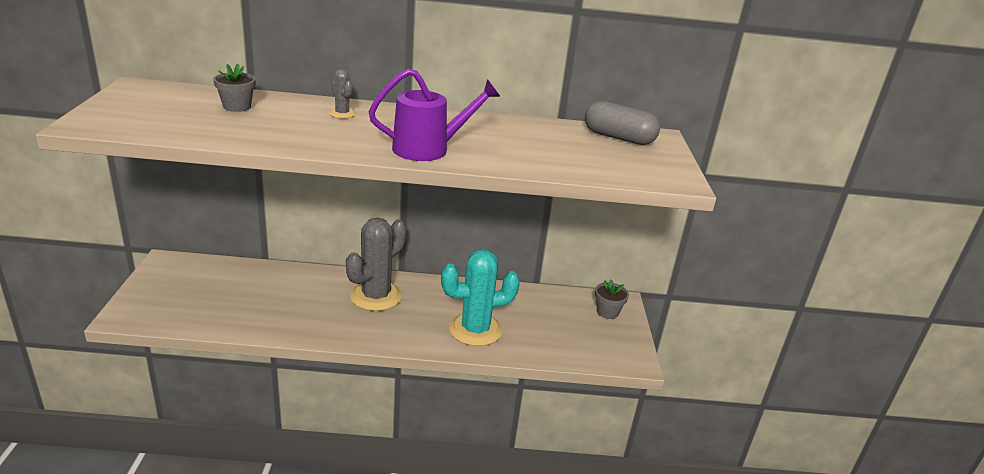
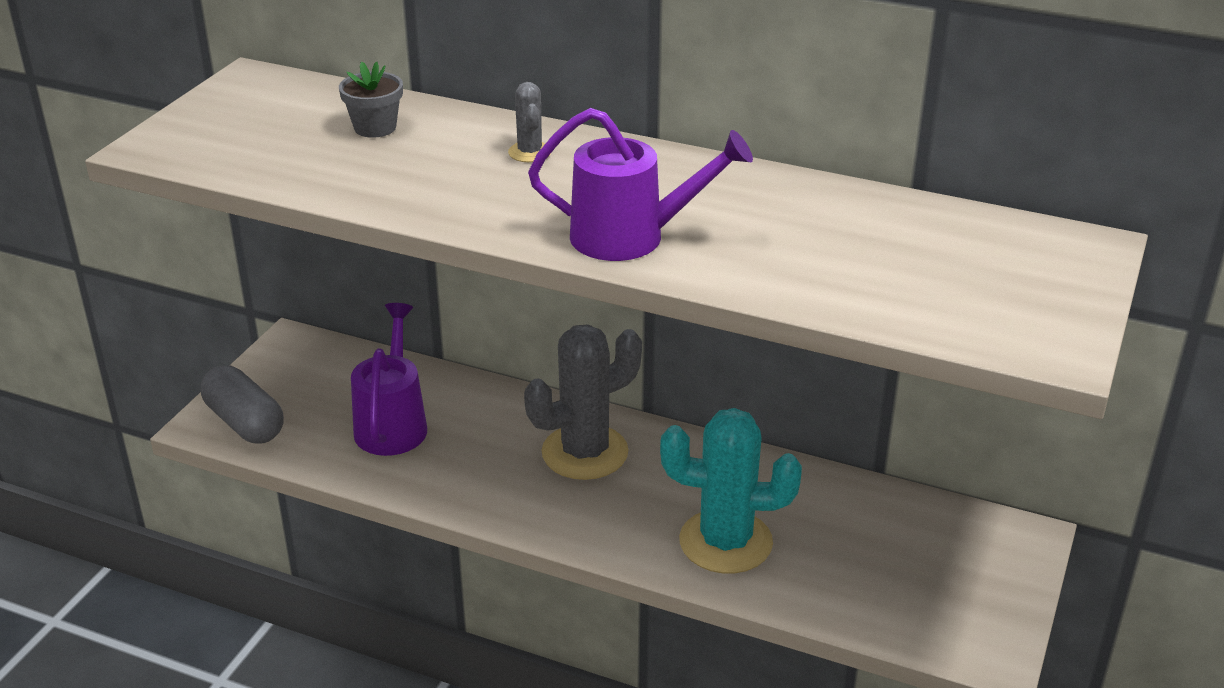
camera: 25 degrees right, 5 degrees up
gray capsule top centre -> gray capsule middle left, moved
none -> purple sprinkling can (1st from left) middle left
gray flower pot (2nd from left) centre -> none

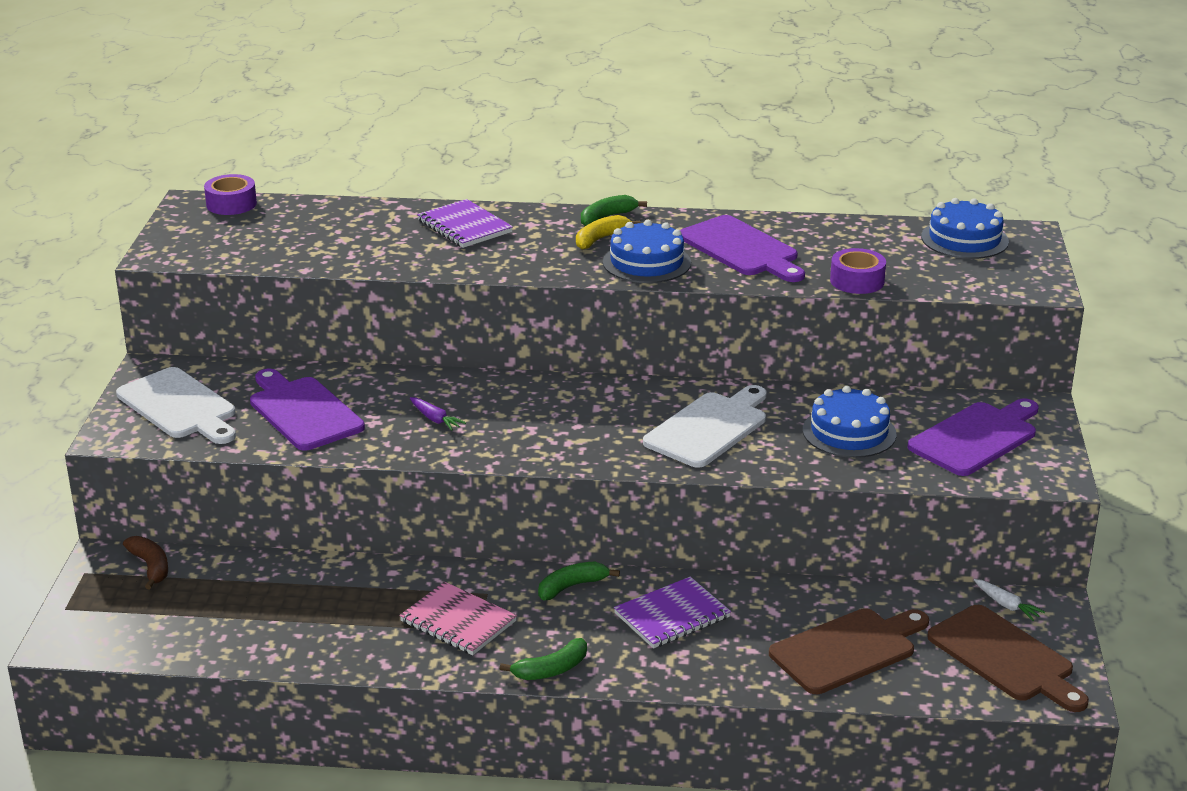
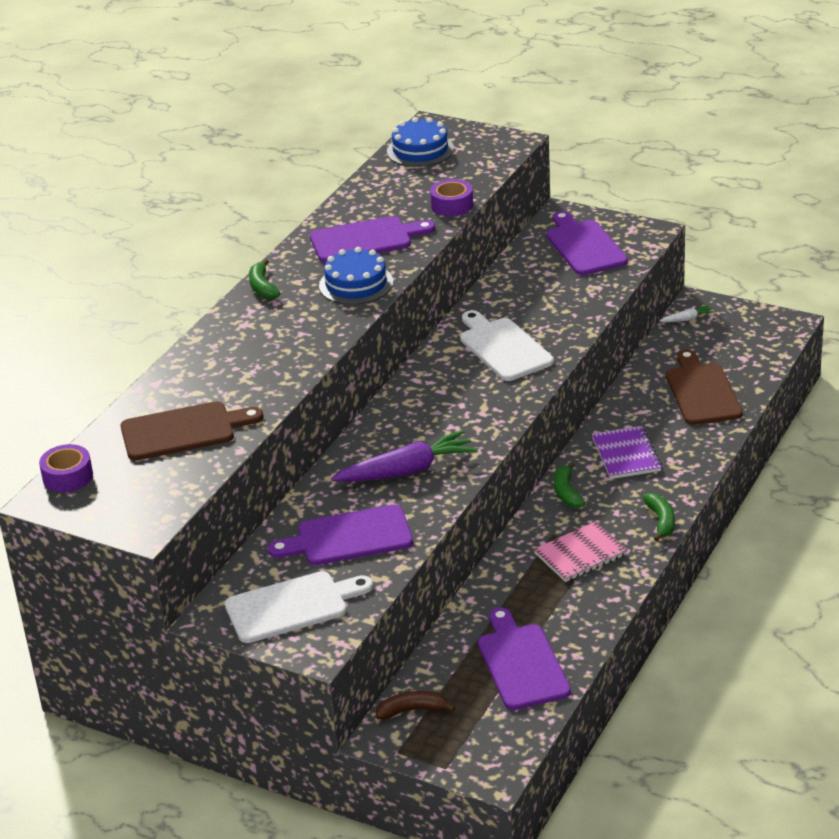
camera: 65 degrees left, 5 degrees up
russet bread board (2nd from left in the first image) bottom right -> russet bread board (1st from left) middle left, moved
purple carrot centre, x2.25
none -> purple bread board (3rd from left) bottom centre
purple notepad (1st from left) top centre -> none
golden banana top centre -> none
cobalt cake (2nd from left) middle right -> none

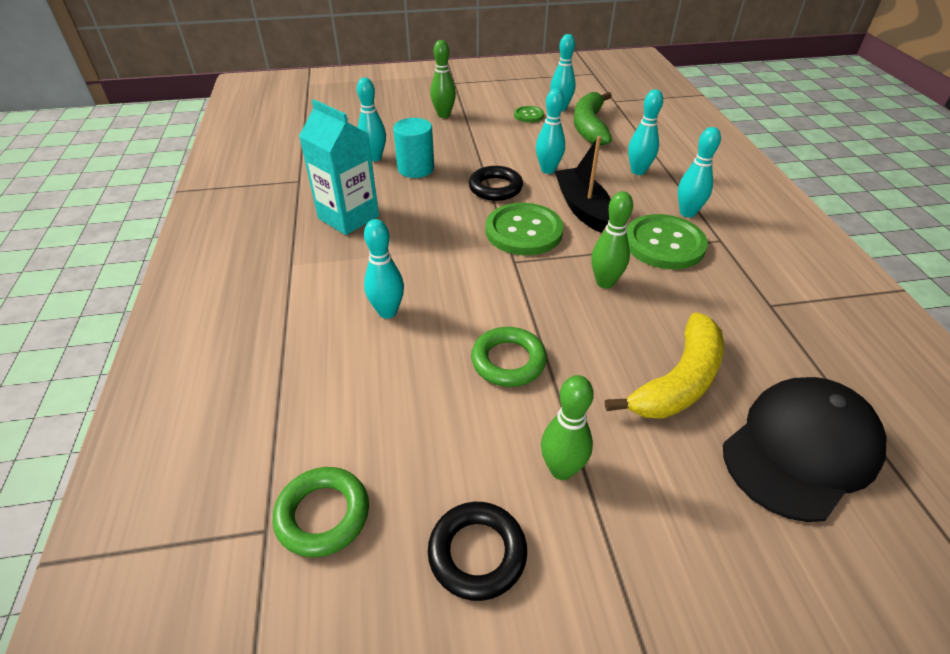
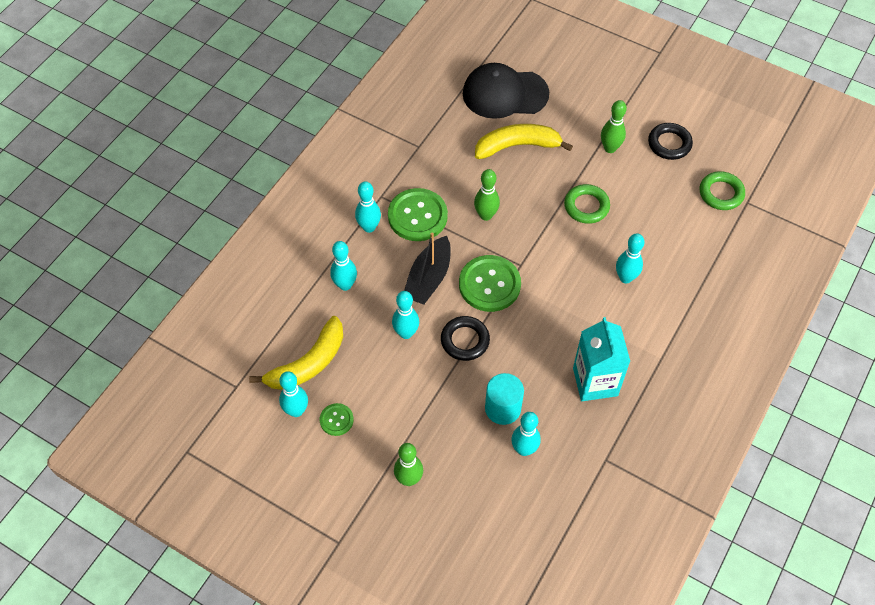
camera: 140 degrees left, 15 degrees up
emerald banana top centre -> golden banana (1st from left) centre

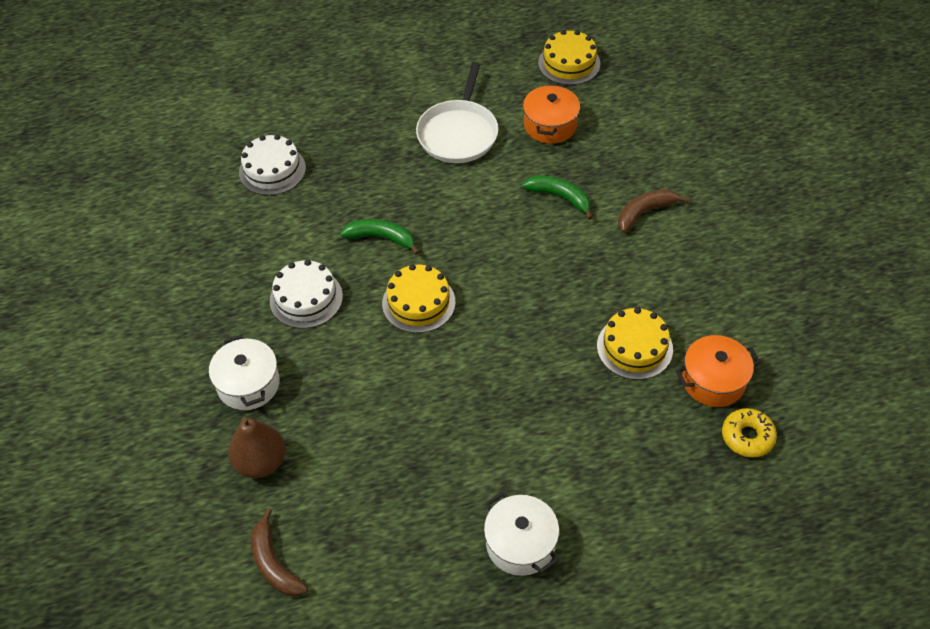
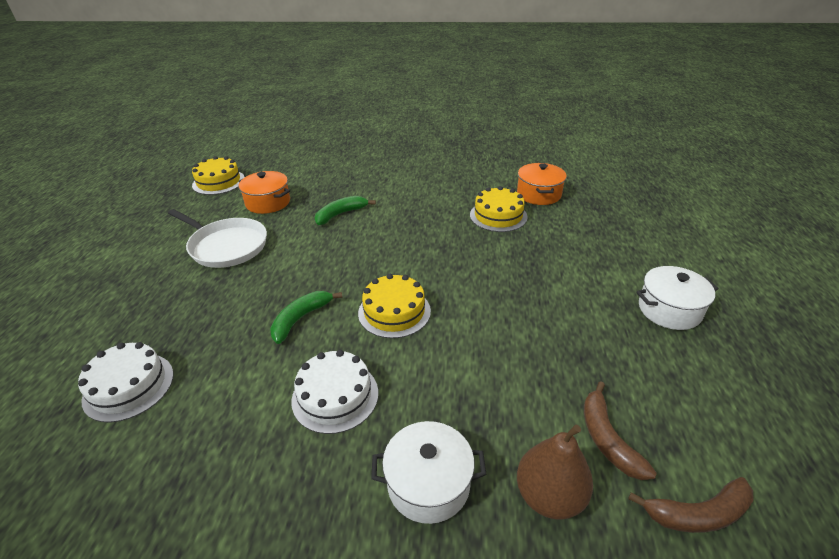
camera: 70 degrees left, 15 degrees down
russet banana (2nd from left in the first image) middle right -> russet banana (1st from left) bottom right, moved
golden doughnut bottom right -> none

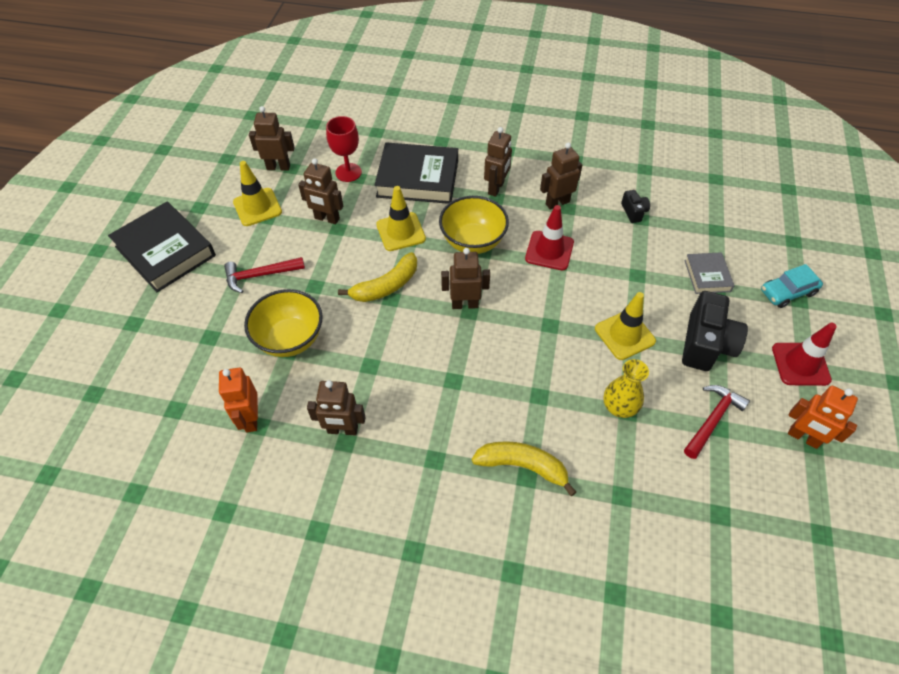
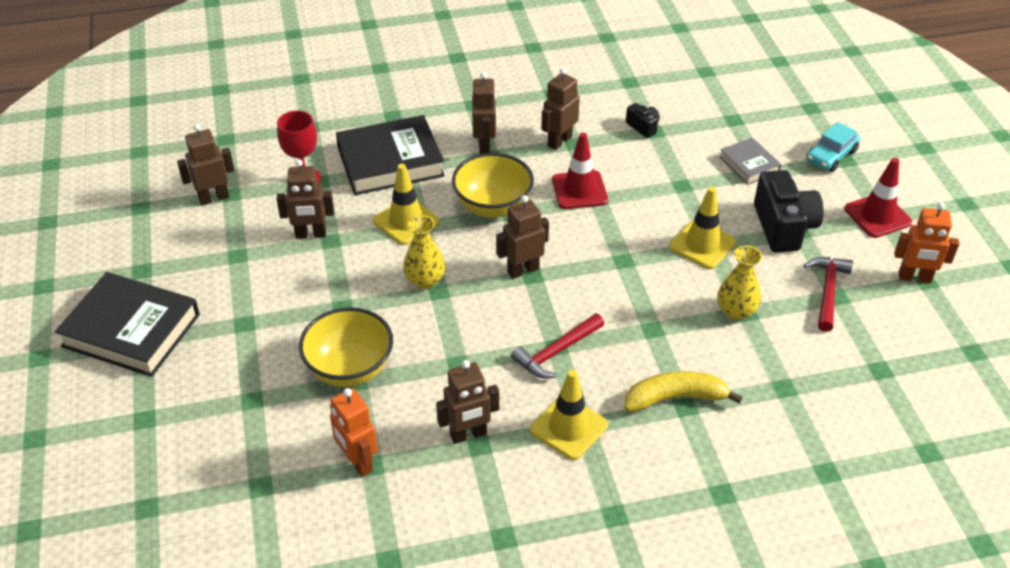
camera: 25 degrees left, 10 degrees down
golden banana (1st from left) centre -> golden tall vase (1st from left) centre
scarlet carpenter's hammer (1st from left) middle left -> scarlet carpenter's hammer (1st from left) centre, moved
golden safety cone (1st from left in the first image) top left -> golden safety cone (2nd from left) bottom centre, moved

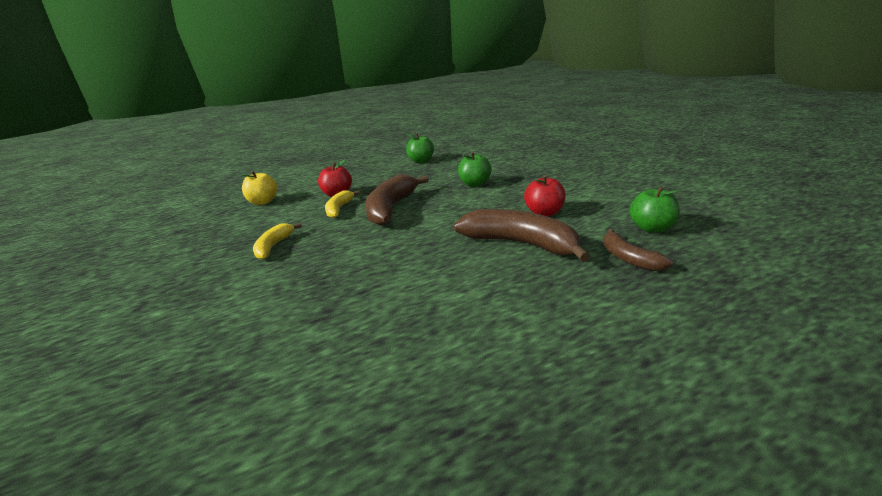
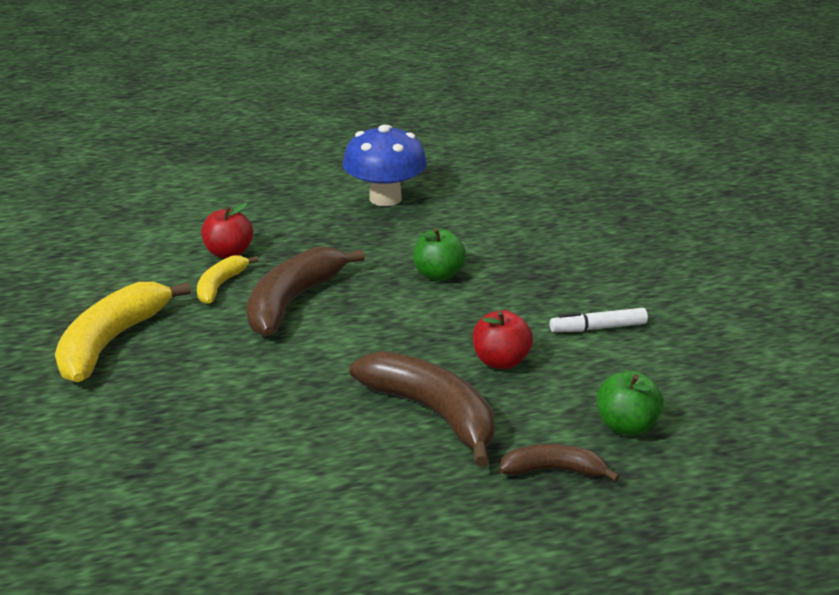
camera: 10 degrees right, 5 degrees up
golden banana (1st from left) middle left, x1.81
emerald apple (1st from left) top centre -> cobalt toadstool top centre
russet banana (3rd from left) middle right -> russet banana (3rd from left) bottom centre, 105 degrees clockwise
none -> white felt pen middle right
golden apple middle left -> none

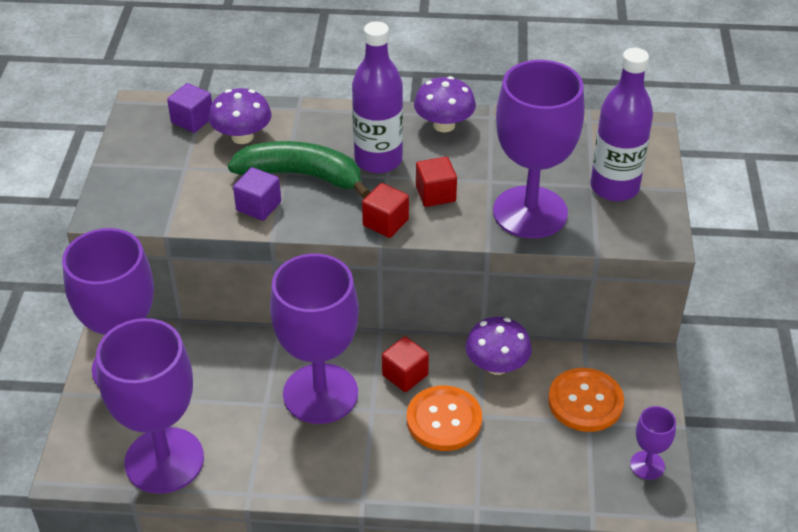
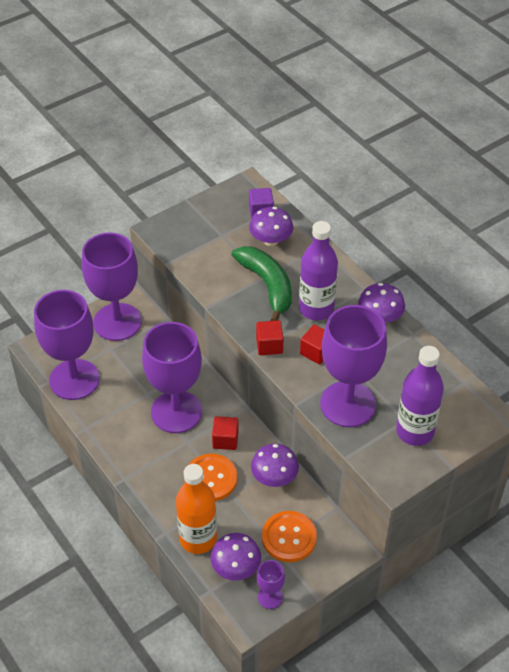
camera: 50 degrees right, 5 degrees up
none -> orange drink bottle bottom centre
none -> purple toadstool (1st from left) bottom centre
purple cube (2nd from left) middle left -> none

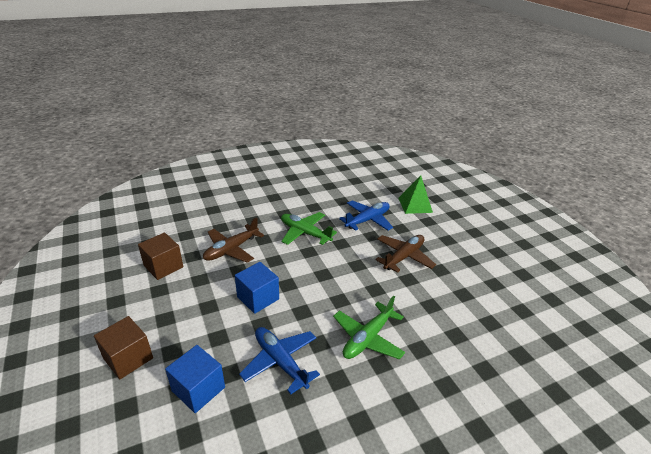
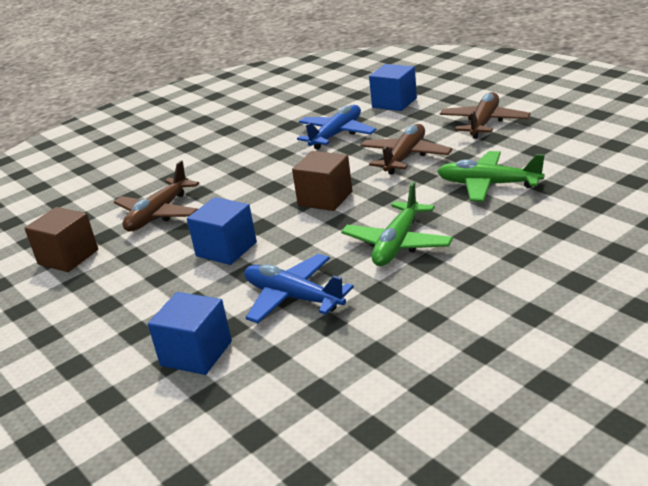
camera: 10 degrees left, 5 degrees down
russet cube (1st from left in the first image) bottom left -> russet cube (2nd from left) centre, moved
emerald pyramid shape centre -> cobalt cube (3rd from left) top centre
emerald toy plane (1st from left in the first image) centre -> emerald toy plane (2nd from left) middle right, moved
none -> russet toy plane (3rd from left) top right

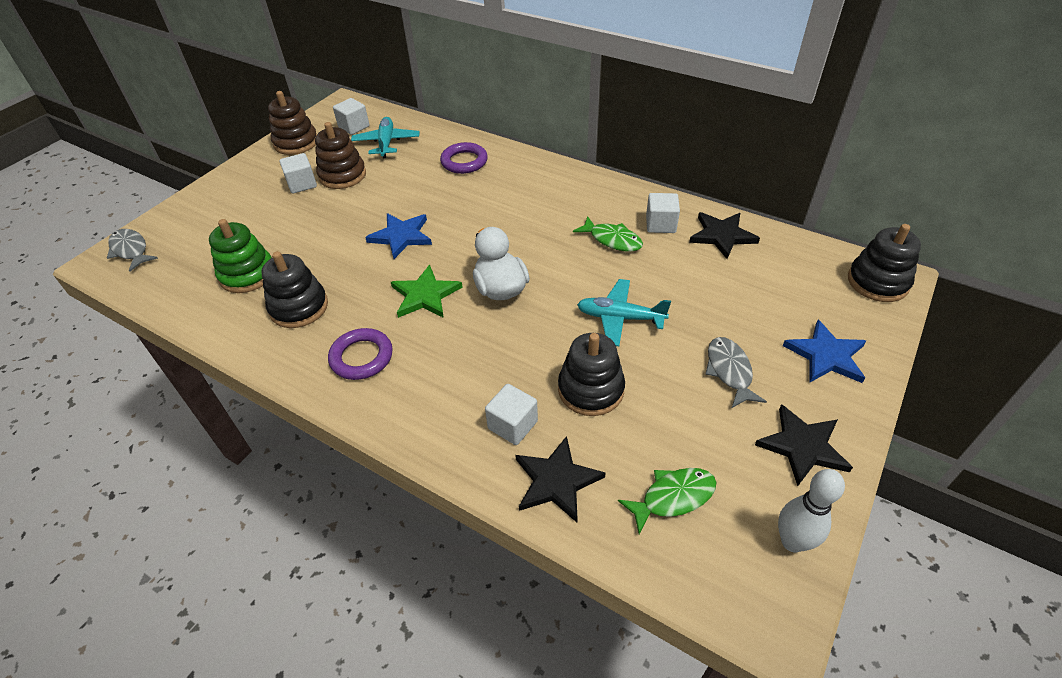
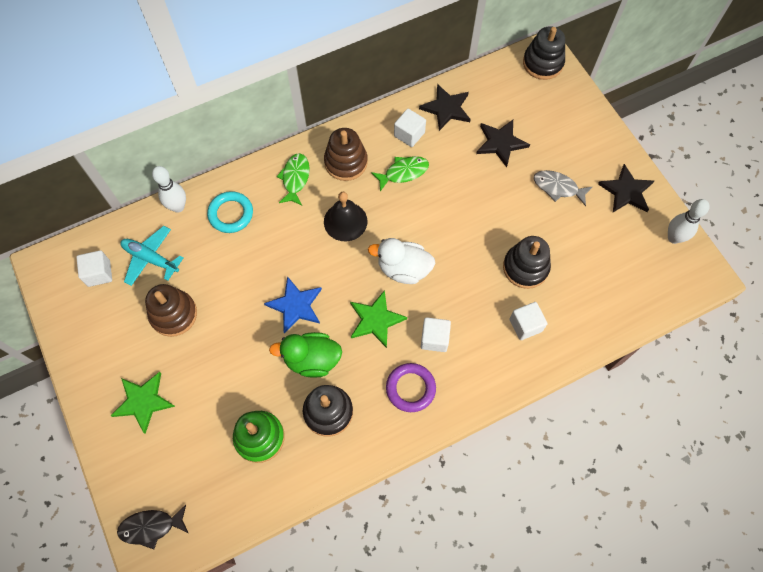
camera: 60 degrees left, 20 degrees up
none -> emerald star (1st from left) bottom left
gray toy fish (1st from left) middle left -> jet-black toy fish bottom left
none -> white tenpin (1st from left) top left
purple hoop (2nd from left) top centre -> aqua hoop middle left
none -> emerald duck centre
emerald toy fish (2nd from left in the first image) bottom centre -> emerald toy fish (1st from left) top centre, moved
russet stacking rings (1st from left in the first image) top left -> russet stacking rings (2nd from left) top centre, moved
none -> jet-black hand bell centre
white cube (1st from left in the first image) top left -> white cube (3rd from left) centre, moved
jet-black star (1st from left in the first image) bottom centre -> jet-black star (2nd from left) top centre, moved
aqua toy plane (2nd from left) centre -> none
cobalt star (2nd from left) middle right -> none

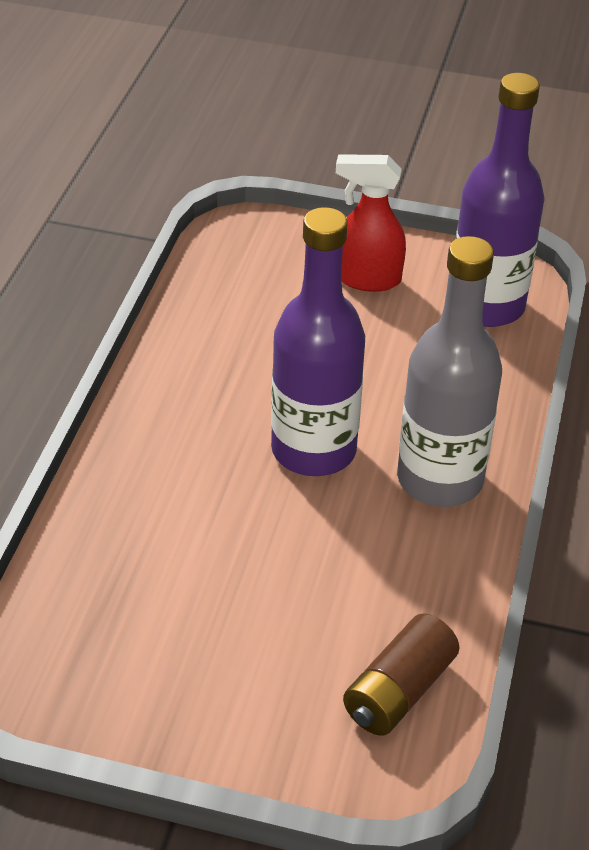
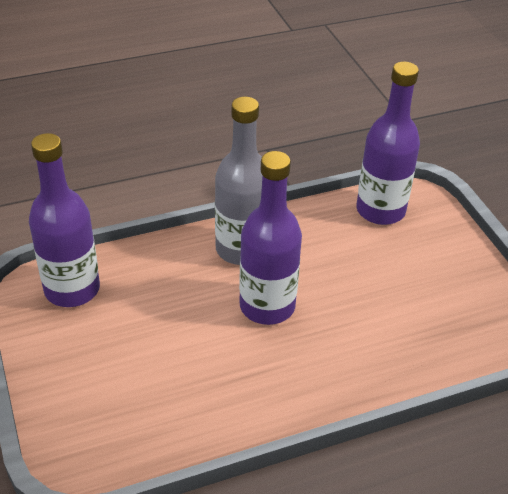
camera: 125 degrees left, 0 degrees up
russet power cell bottom right -> purple drink bottle (3rd from left) top right
scarlet sprayer top centre -> none

